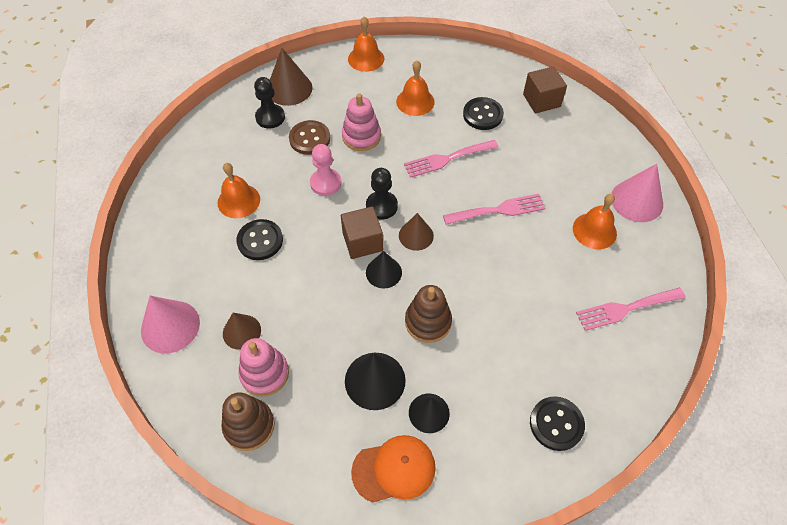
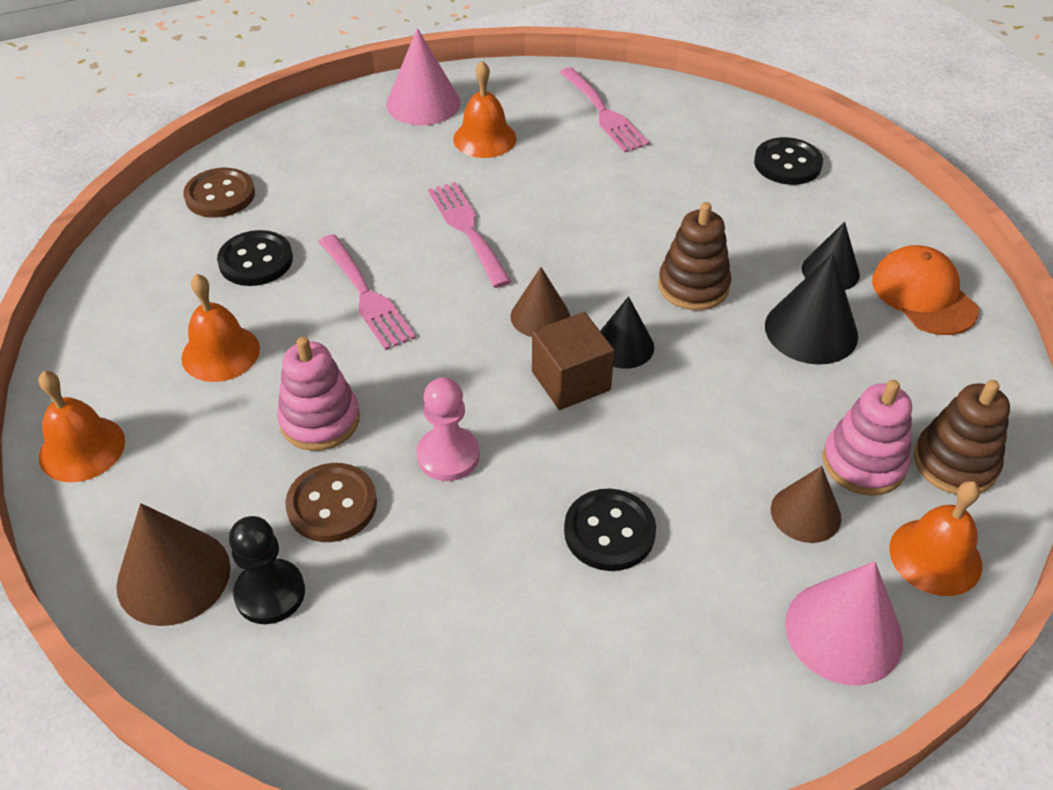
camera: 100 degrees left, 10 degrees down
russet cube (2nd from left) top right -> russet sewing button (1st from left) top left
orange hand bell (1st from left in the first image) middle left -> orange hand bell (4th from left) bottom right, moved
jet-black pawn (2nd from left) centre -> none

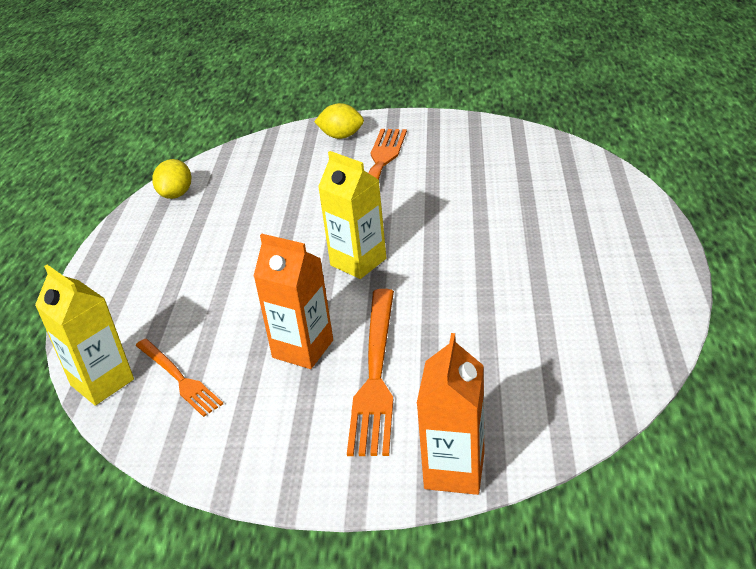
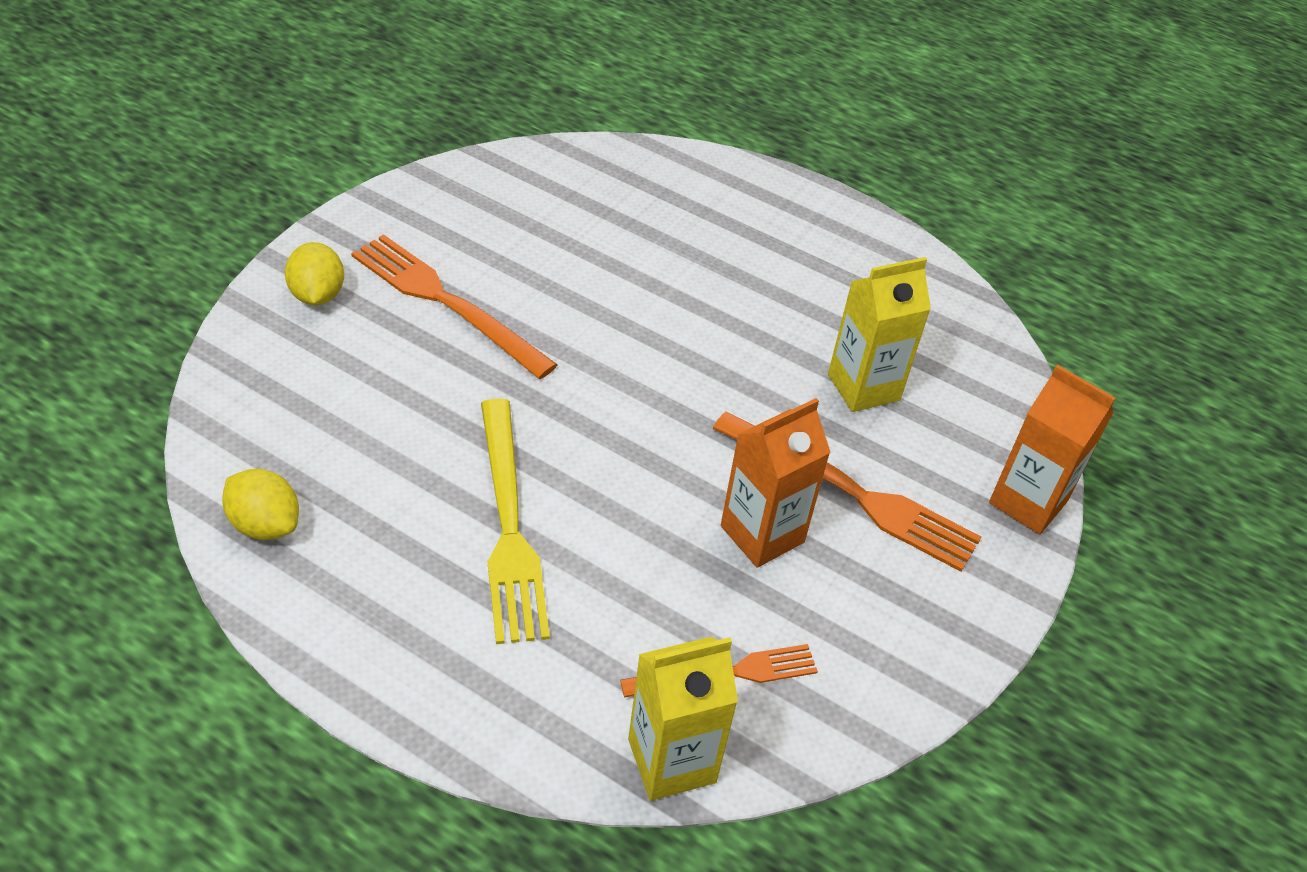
camera: 70 degrees left, 10 degrees up
golden citrus fruit (2nd from left) top centre -> golden citrus fruit (2nd from left) top left, 45 degrees counterclockwise
none -> golden table fork centre
golden milk carton (2nd from left) centre -> golden milk carton (2nd from left) middle right, moved

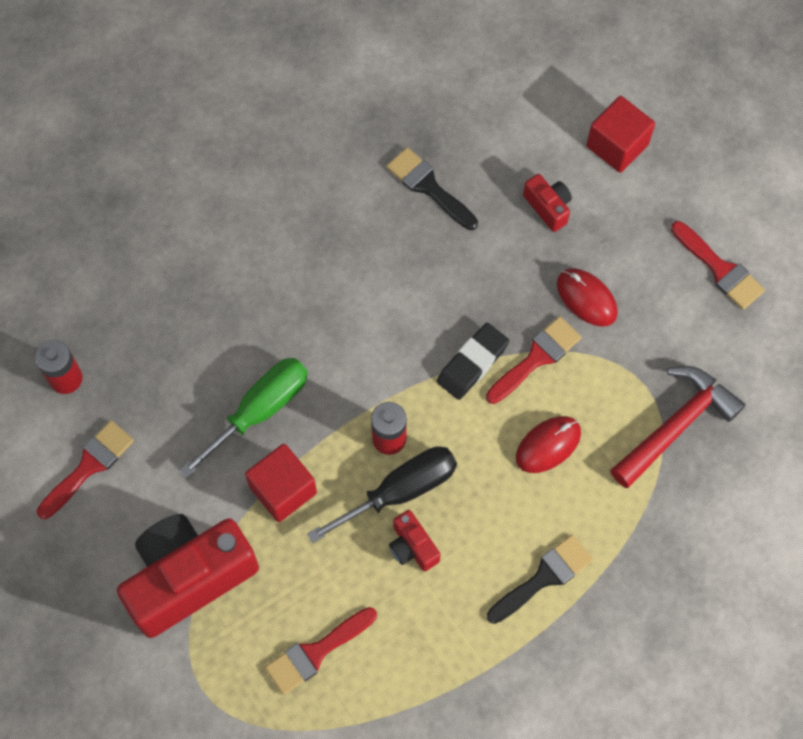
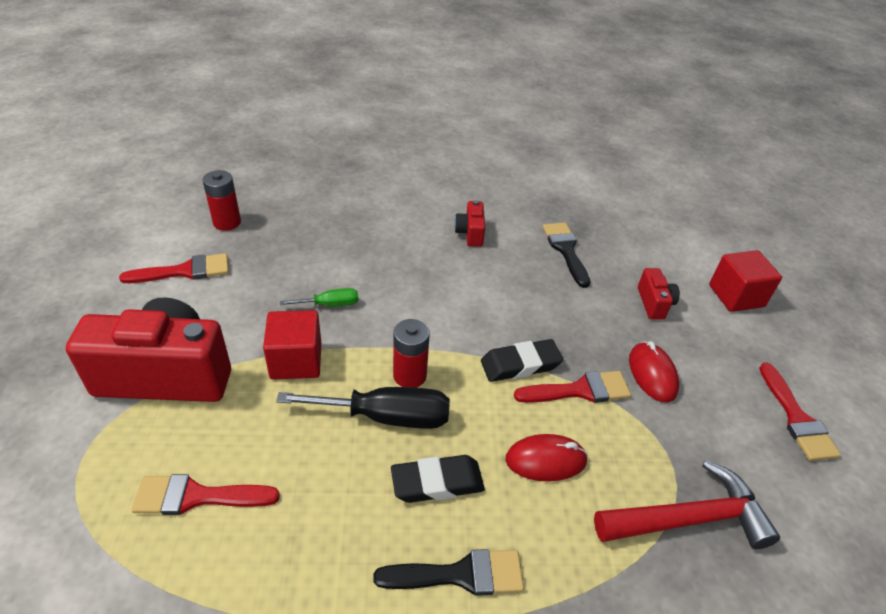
camera: 30 degrees right, 25 degrees down
emerald hand screwdriver middle left -> emerald hand screwdriver centre, x0.53
none -> jet-black pencil eraser (1st from left) bottom centre
scarlet compact camera (2nd from left) bottom centre -> scarlet compact camera (2nd from left) centre, moved

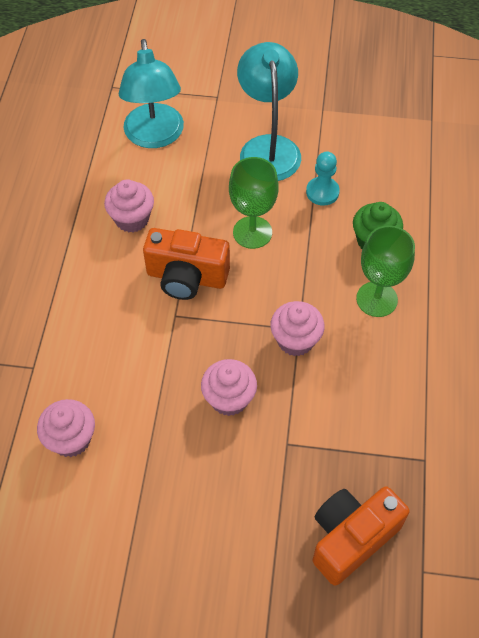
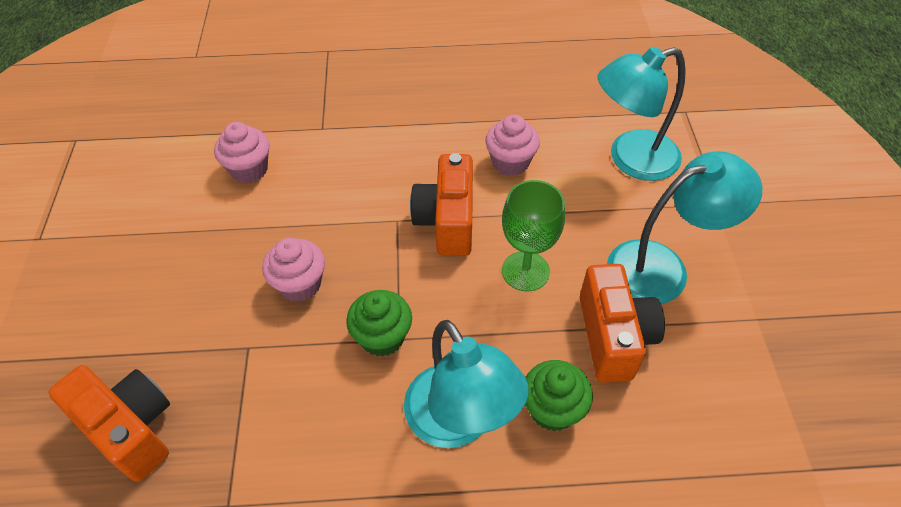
camera: 80 degrees right, 5 degrees down
rose-pink fairy cake (4th from left) centre -> emerald fairy cake (1st from left) centre
emerald goblet (2nd from left) middle right -> aqua reading lamp (1st from left) bottom centre
aqua pawn top right -> orange compact camera (3rd from left) middle right

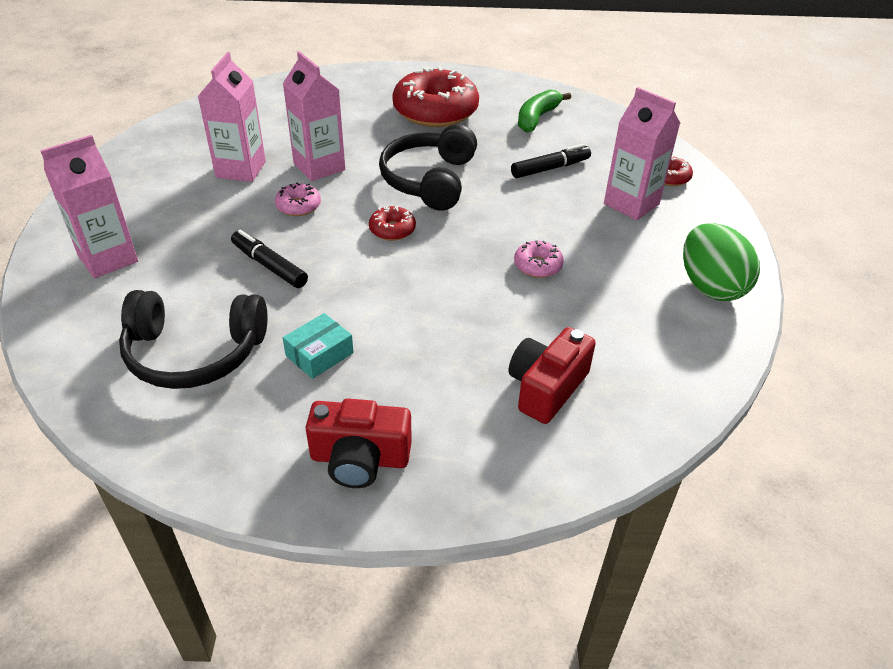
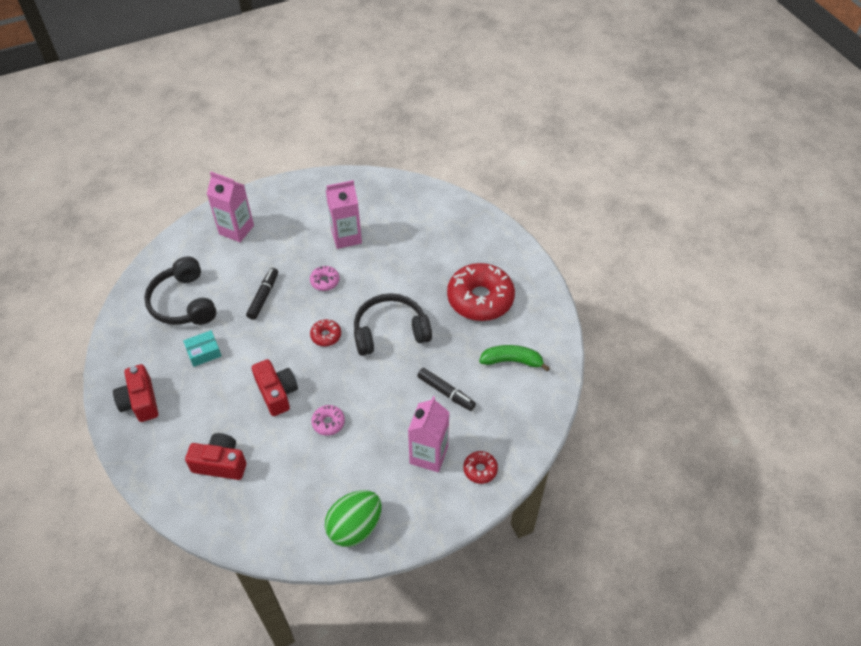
camera: 65 degrees right, 10 degrees up
aqua box centre -> aqua box middle left, 45 degrees counterclockwise
none -> scarlet compact camera (3rd from left) middle left
rose-pink milk carton (3rd from left) top centre -> none

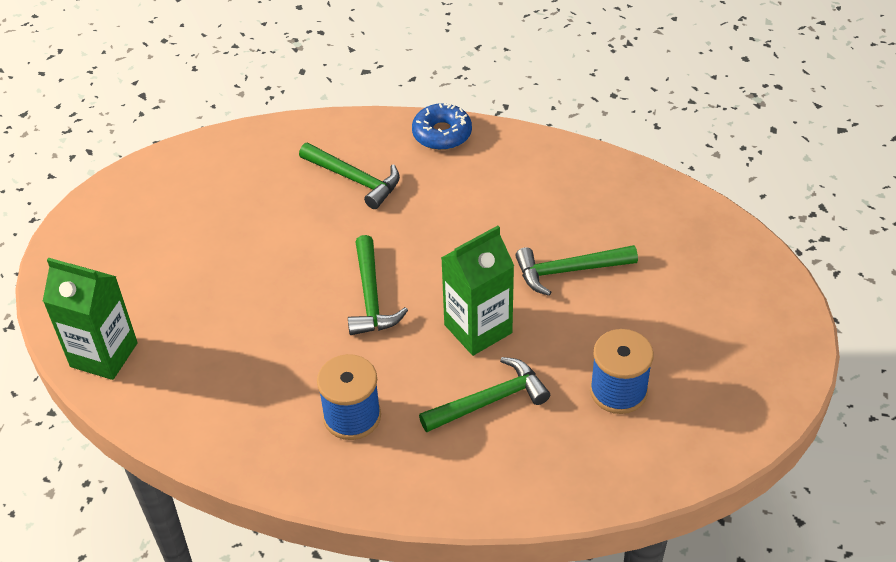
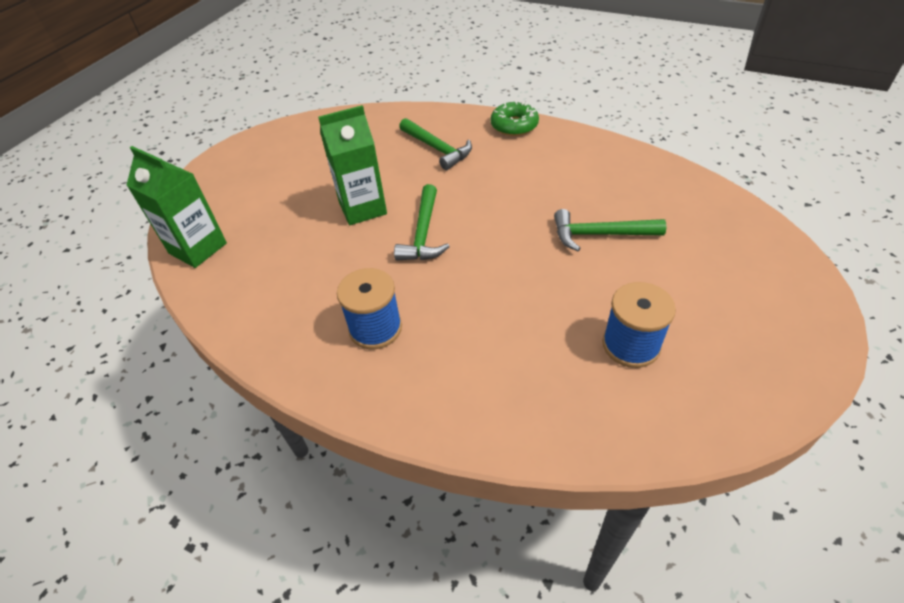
camera: 15 degrees right, 0 degrees up
emerald milk carton (2nd from left) centre -> emerald milk carton (2nd from left) top centre, moved
cobalt doughnut top centre -> emerald doughnut top centre
emerald carpenter's hammer (3rd from left) bottom centre -> none

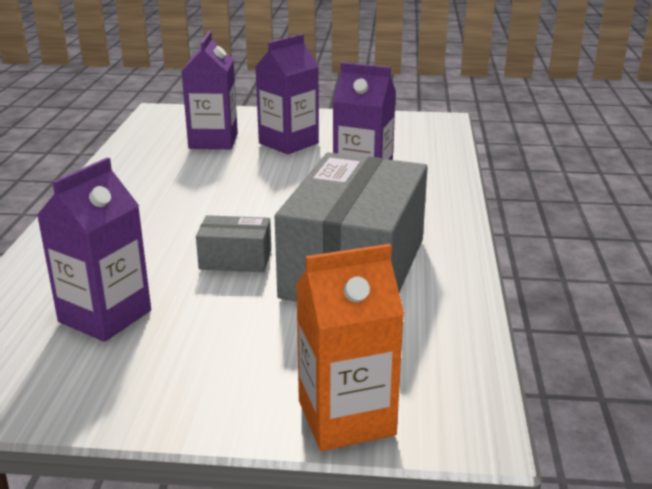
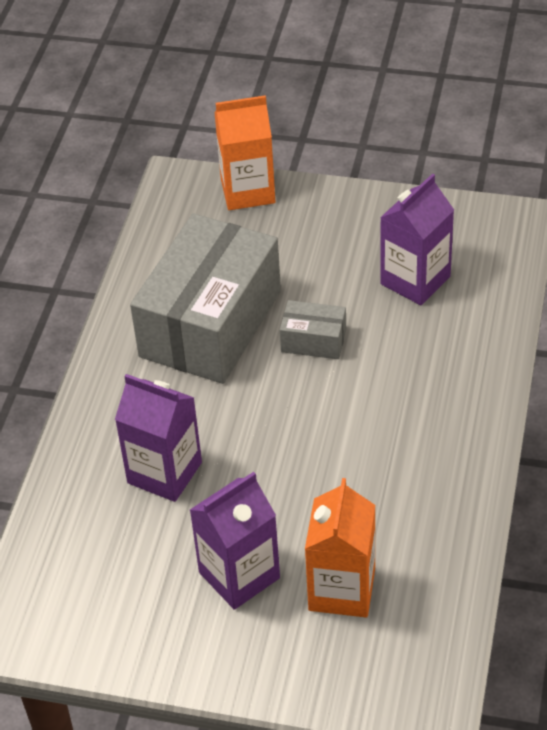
camera: 170 degrees left, 20 degrees up
purple milk carton (2nd from left) top left -> orange milk carton (2nd from left) bottom centre

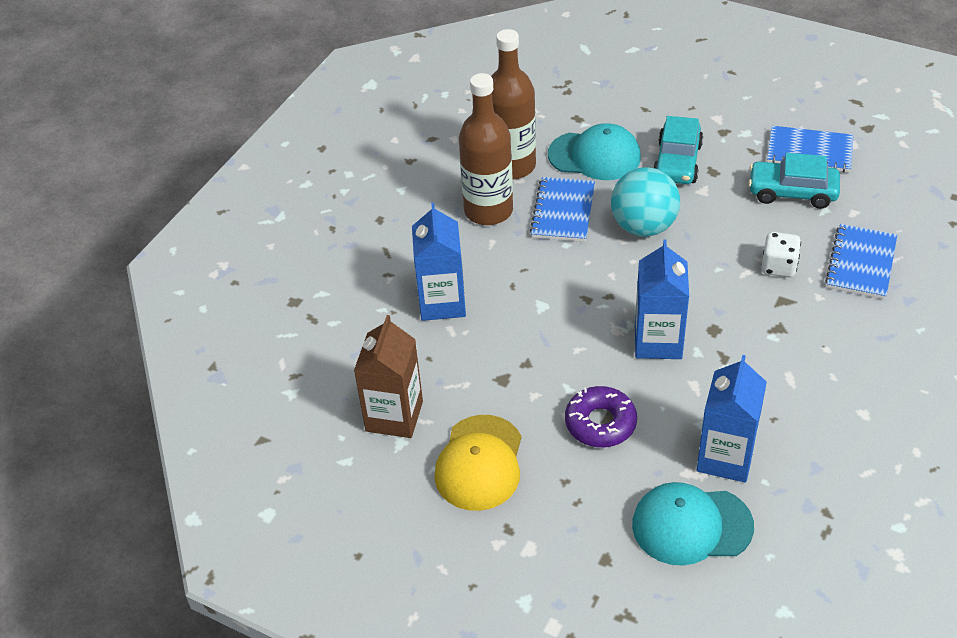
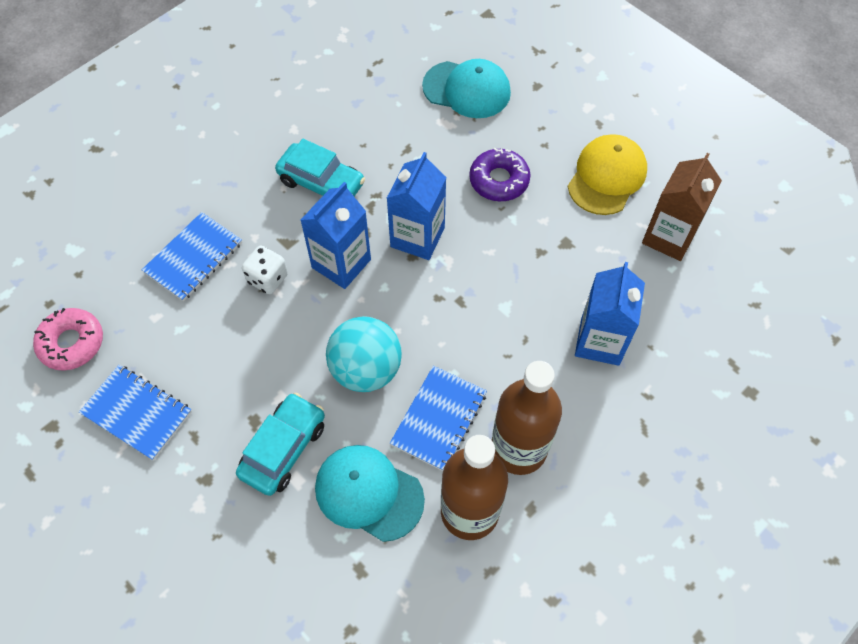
camera: 165 degrees left, 15 degrees up
none -> rose-pink doughnut middle left
aqua automobile (2nd from left) top right -> aqua automobile (2nd from left) top centre, moved
cobalt milk carton (3rd from left in the first image) middle right -> cobalt milk carton (1st from left) centre, moved

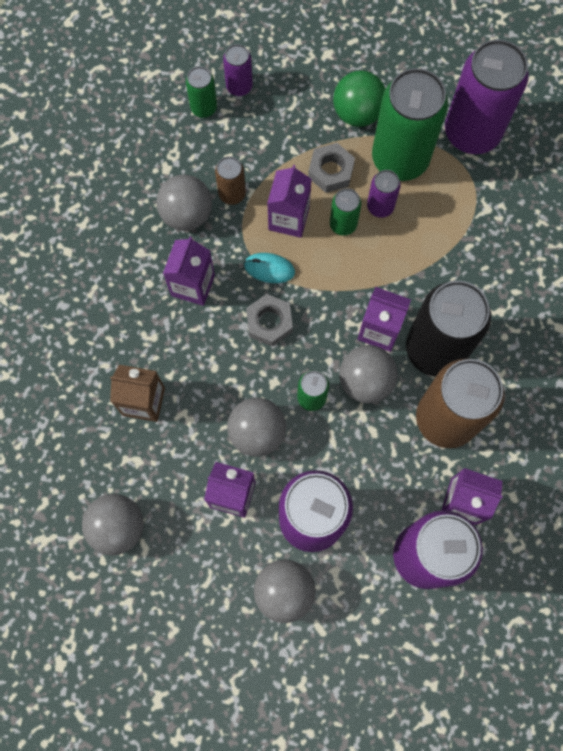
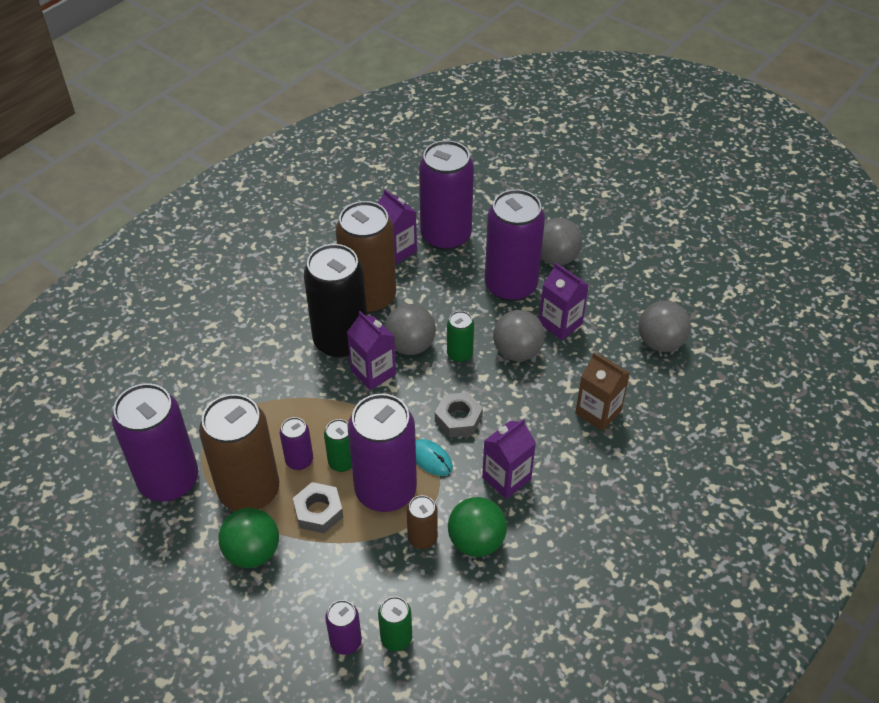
camera: 150 degrees left, 25 degrees down
emerald soda can (4th from left) top right -> russet soda can (1st from left) middle left
purple milk carton (3rd from left) top centre -> purple soda can (4th from left) centre
gray play ball (2nd from left) top left -> emerald play ball (2nd from left) bottom centre

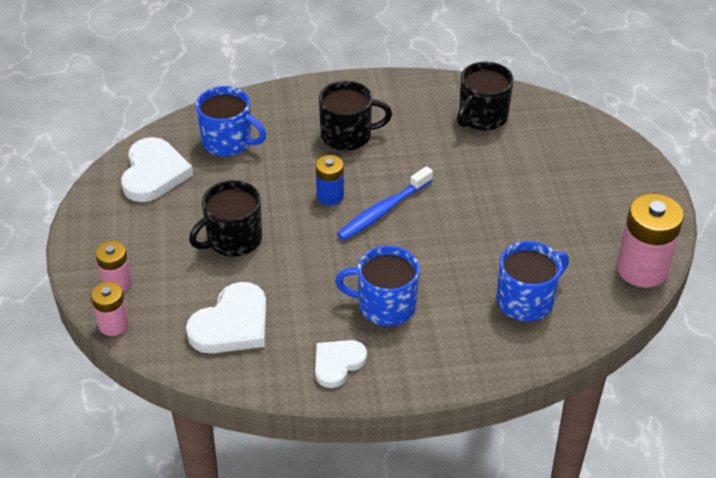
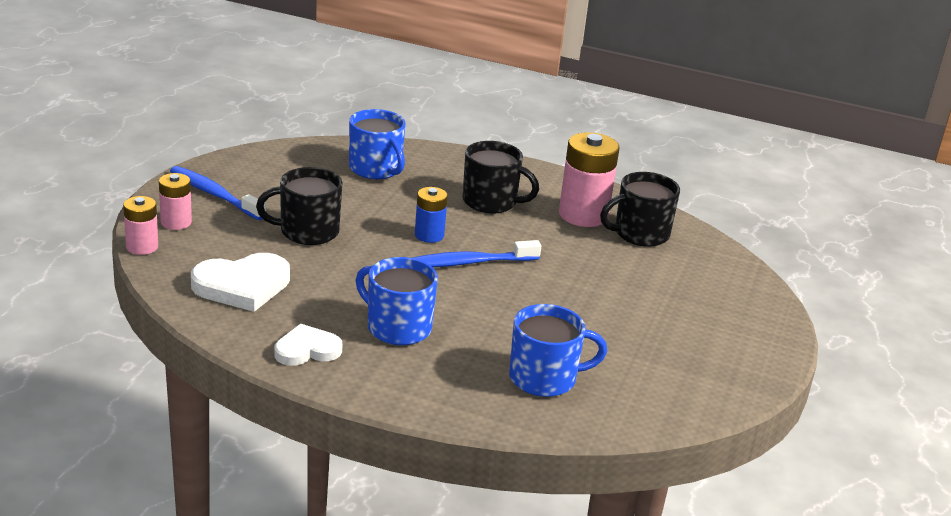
camera: 25 degrees right, 15 degrees down
none -> cobalt tooth brush (1st from left) middle left
rose-pink power cell (3rd from left) middle right -> rose-pink power cell (3rd from left) centre, moved
white heart (1st from left) middle left -> none

